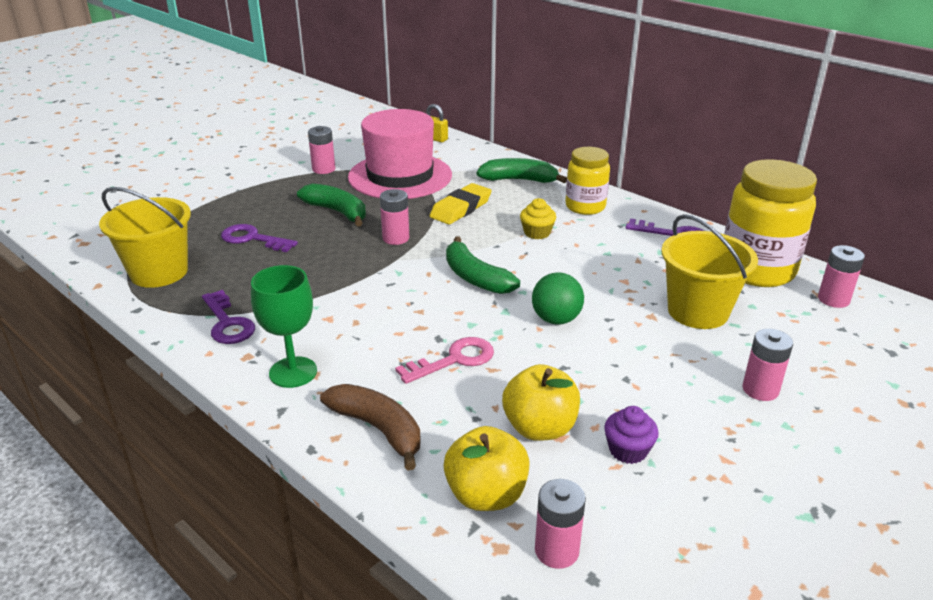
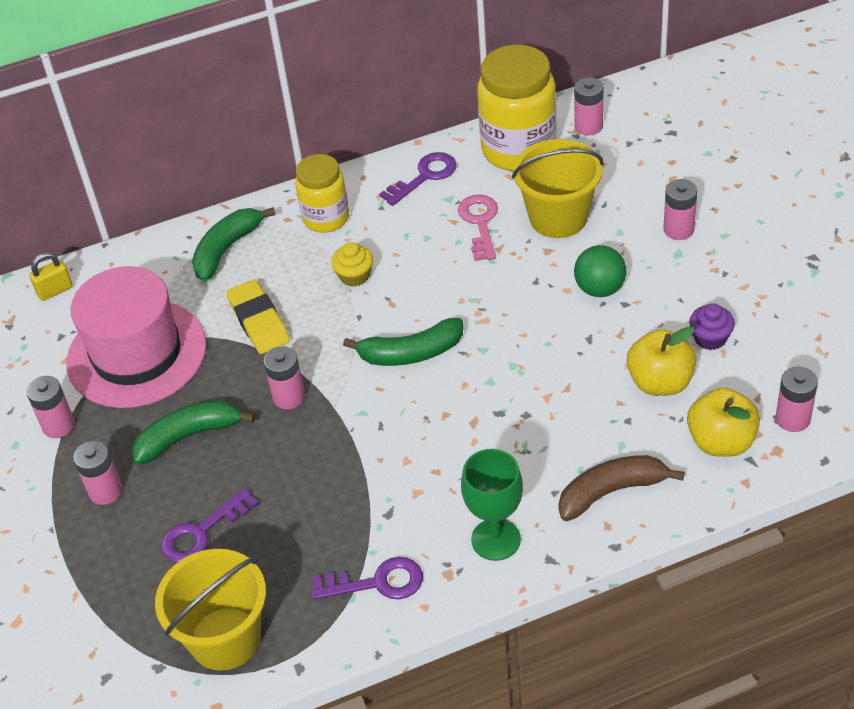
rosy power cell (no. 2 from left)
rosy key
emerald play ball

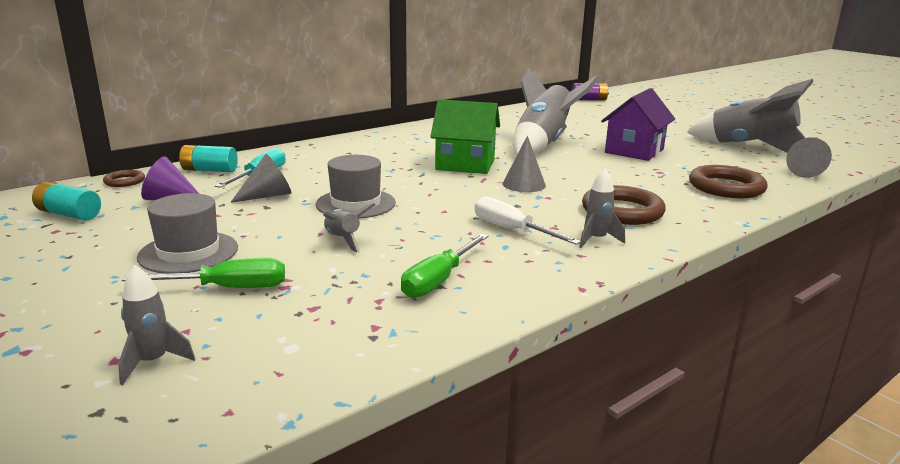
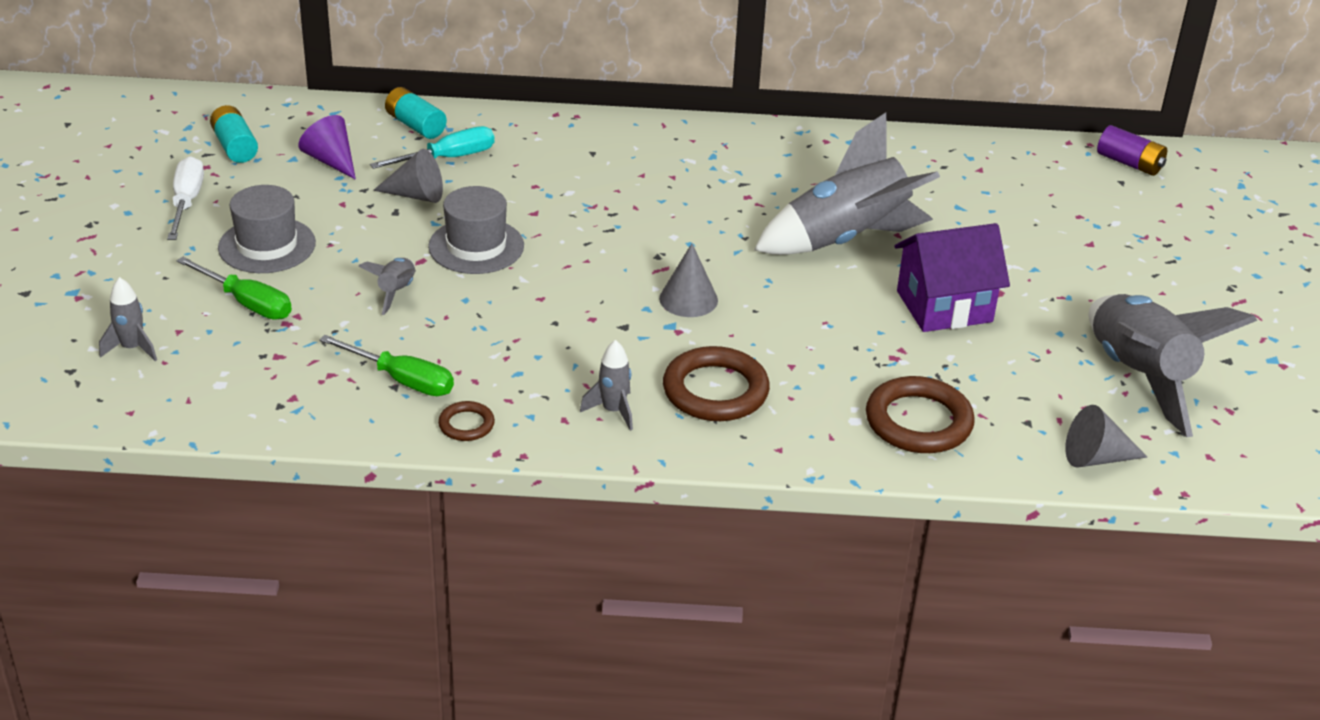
emerald cottage
brown torus (no. 1 from left)
white hand screwdriver
emerald hand screwdriver (no. 2 from left)

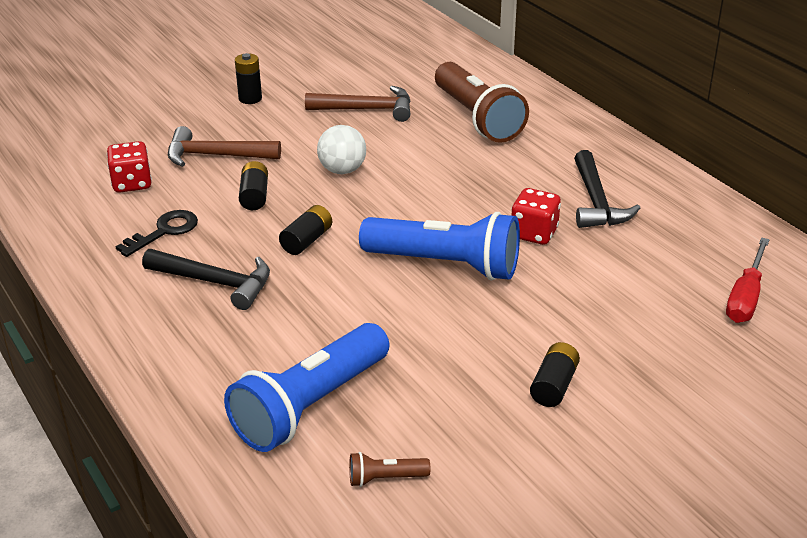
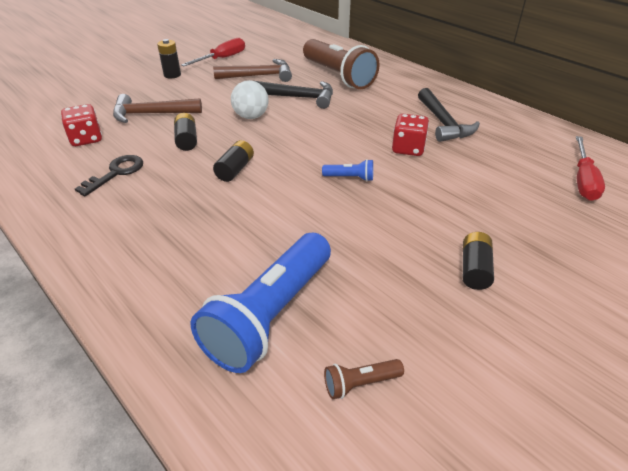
crimson hand screwdriver (no. 1 from left)
jet-black hammer (no. 1 from left)
royal blue flashlight (no. 2 from left)

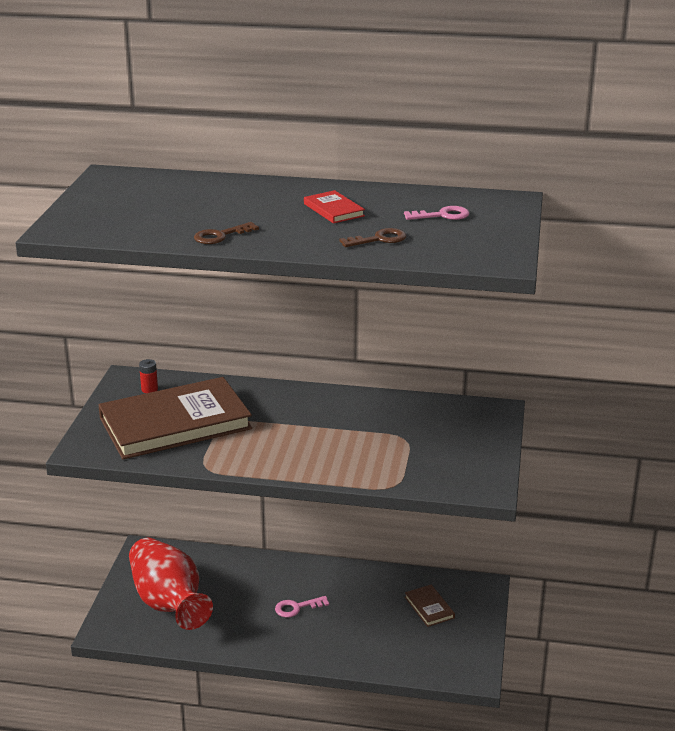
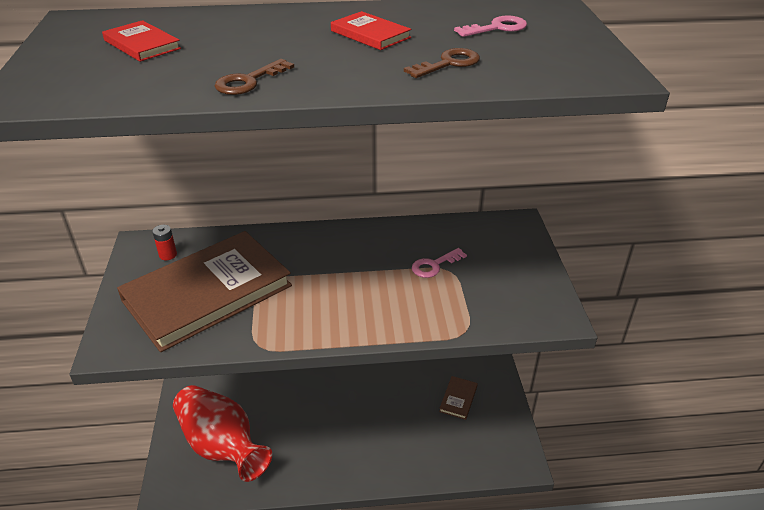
crimson hardback (no. 1 from left)
rosy key (no. 1 from left)
brown hardback (no. 2 from left)

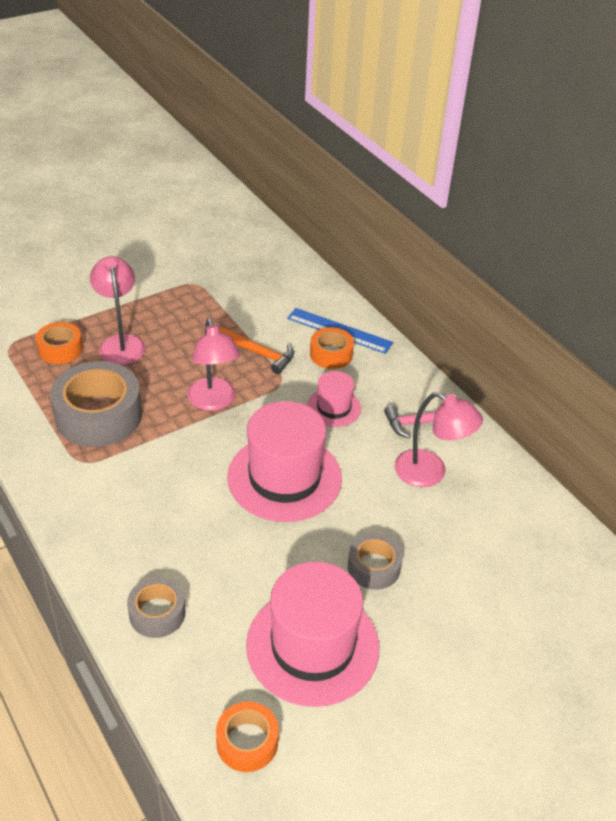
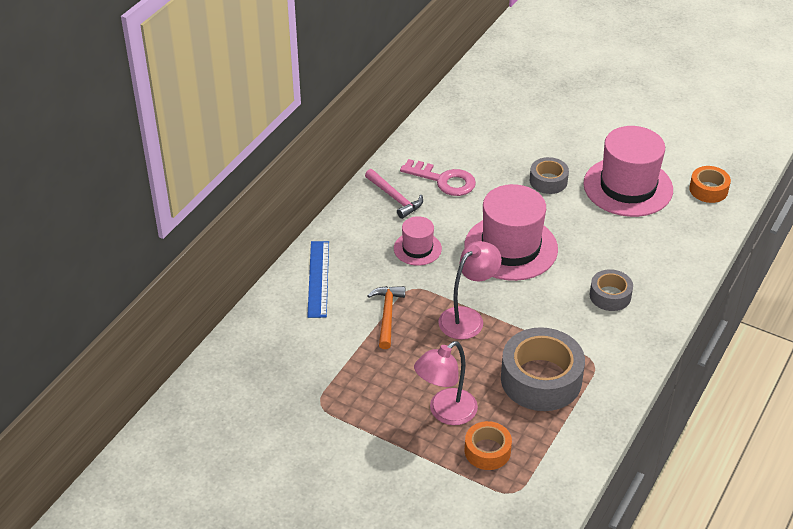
bright orange sticky tape (no. 3 from left in the first image)
ash-grey sticky tape (no. 3 from left)
rosy key

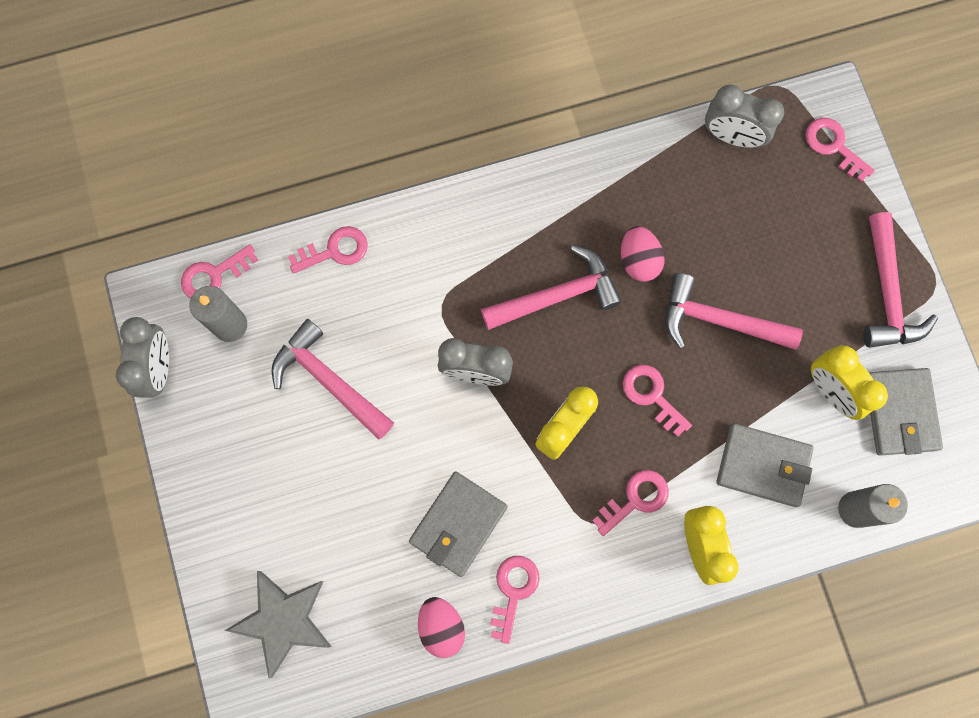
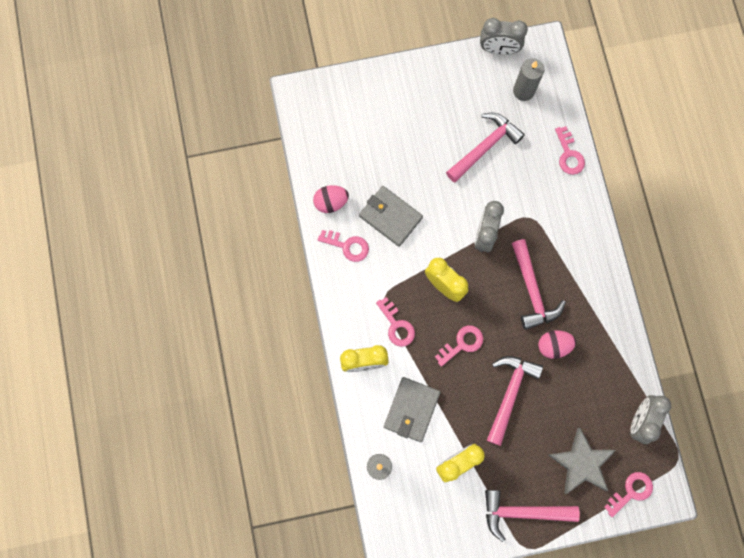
rosy key (no. 1 from left in the first image)
ash-grey card wallet (no. 3 from left in the first image)
ash-grey star shape

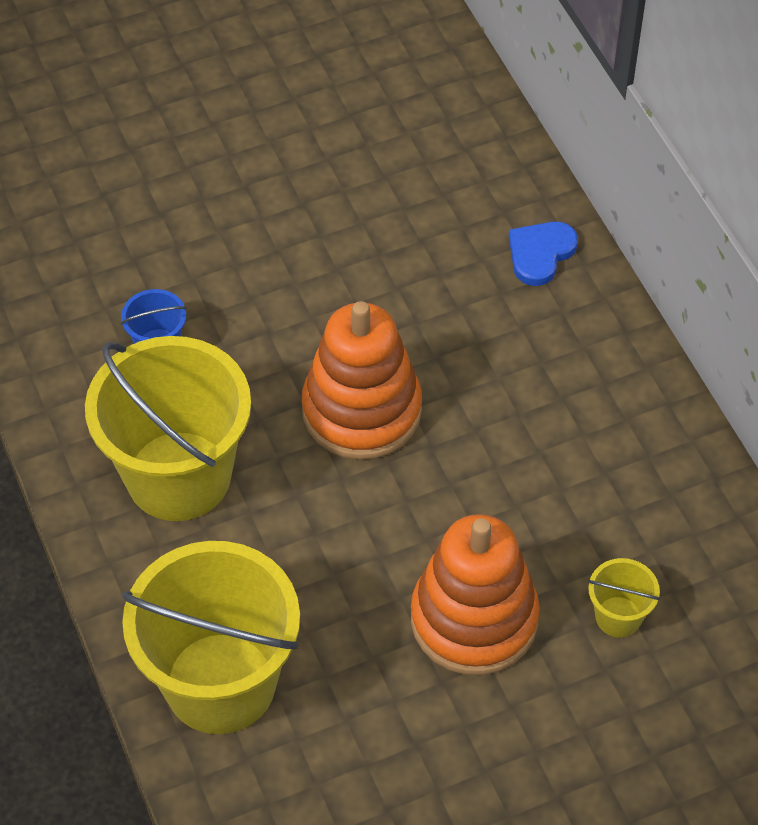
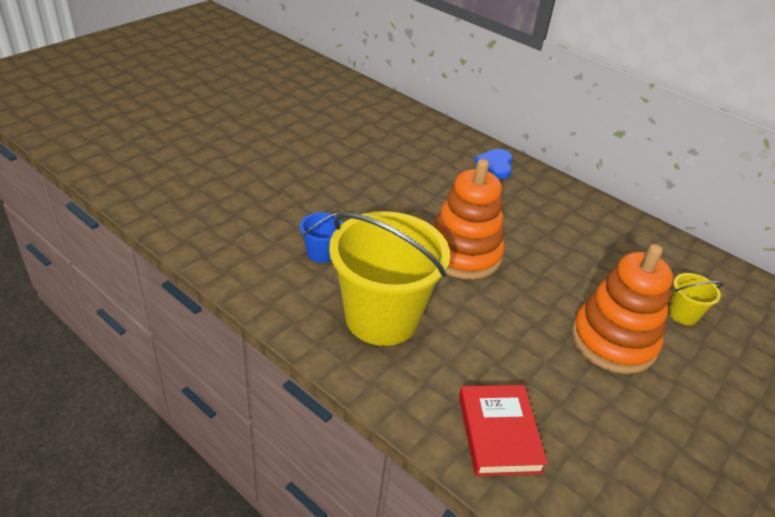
crimson hardback

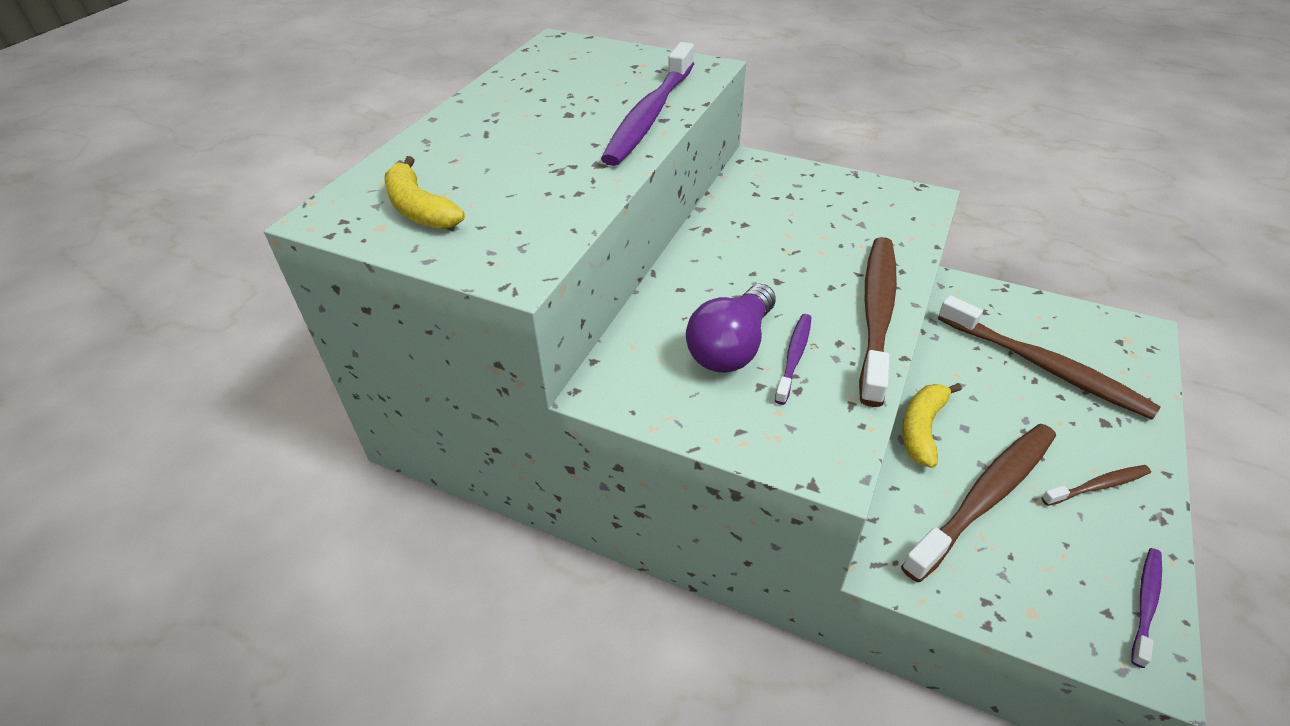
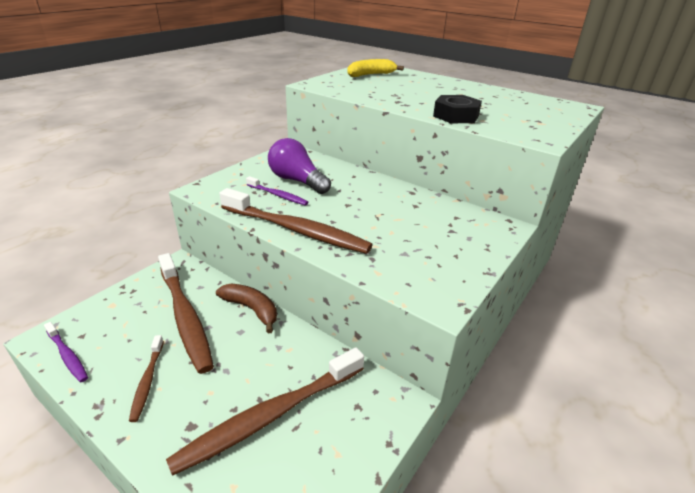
jet-black nut
brown banana fruit

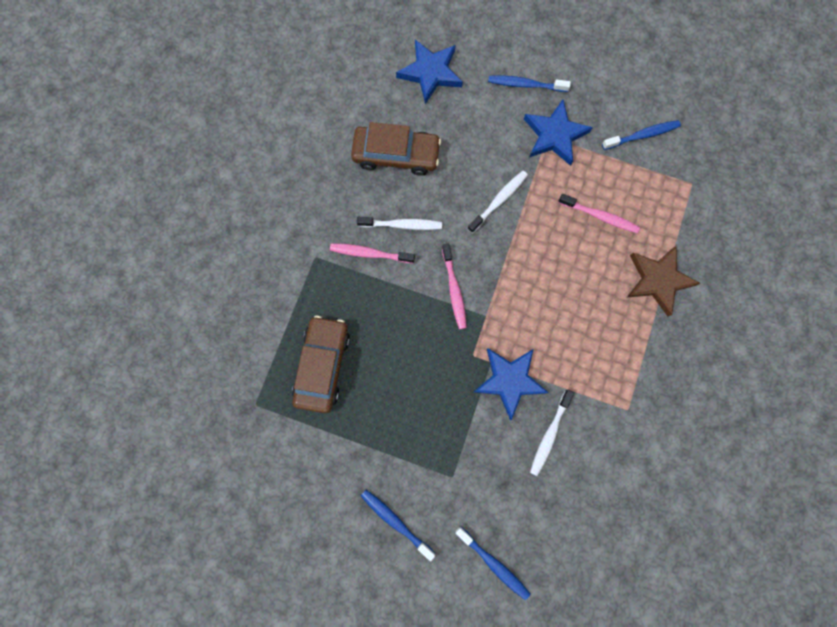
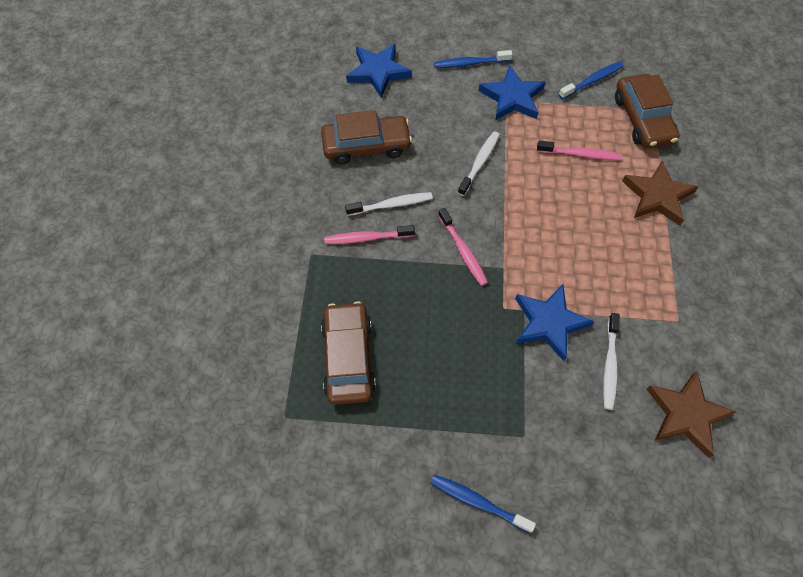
royal blue tooth brush (no. 2 from left in the first image)
brown toy car (no. 3 from left)
brown star shape (no. 2 from left)

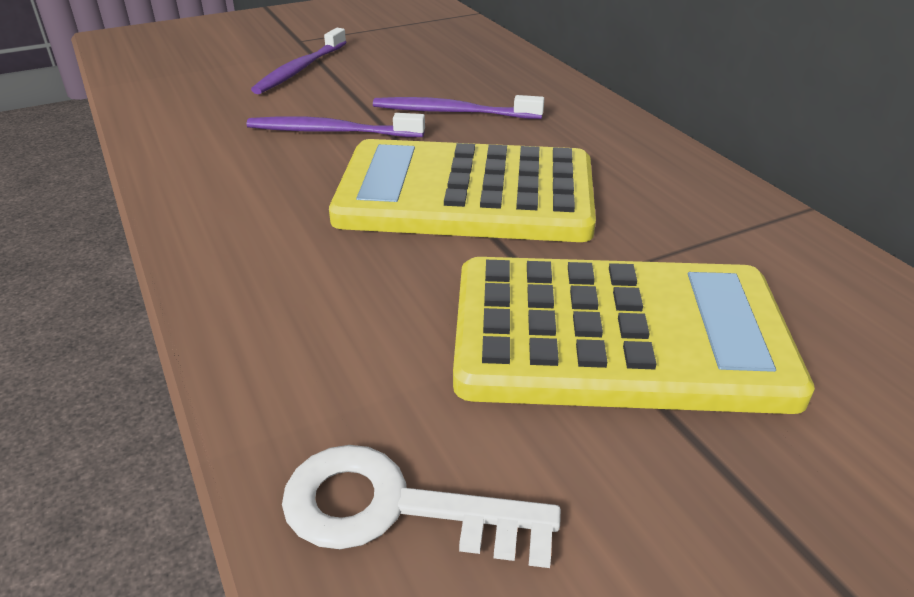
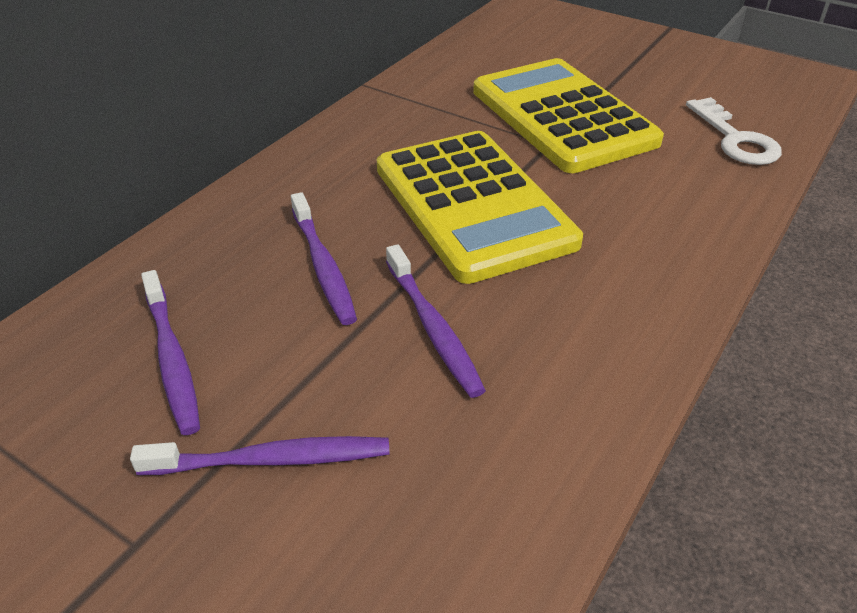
purple tooth brush (no. 1 from left)

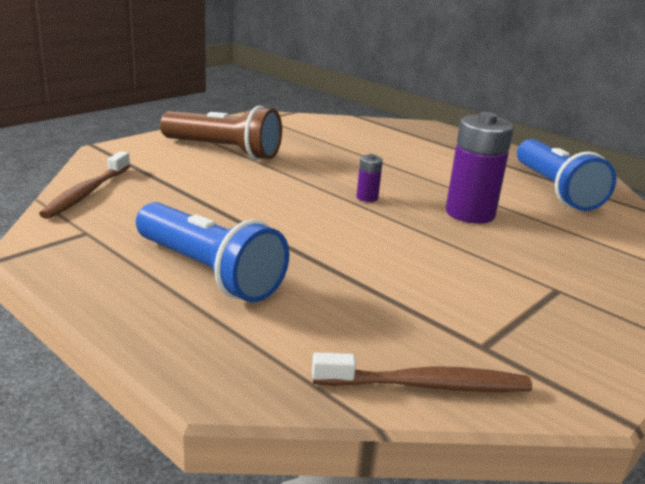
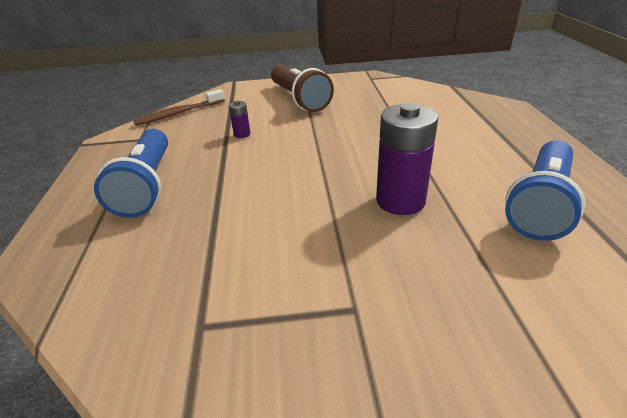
brown tooth brush (no. 2 from left in the first image)
purple power cell (no. 1 from left)

